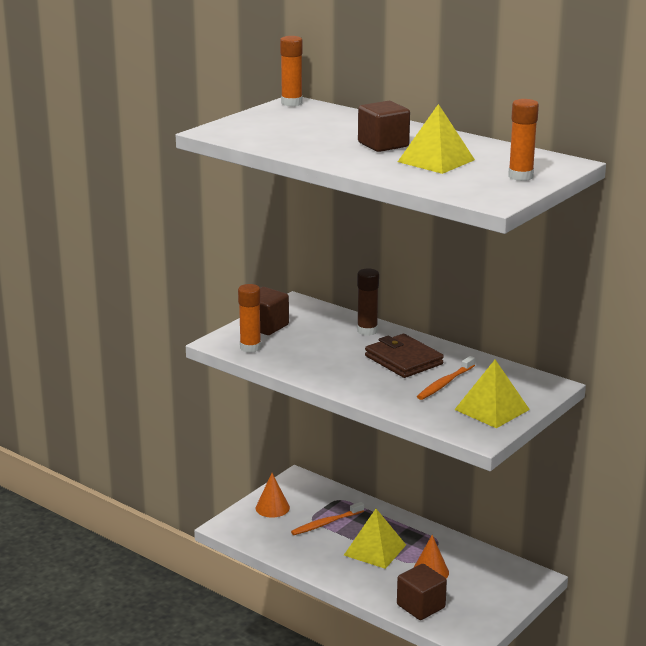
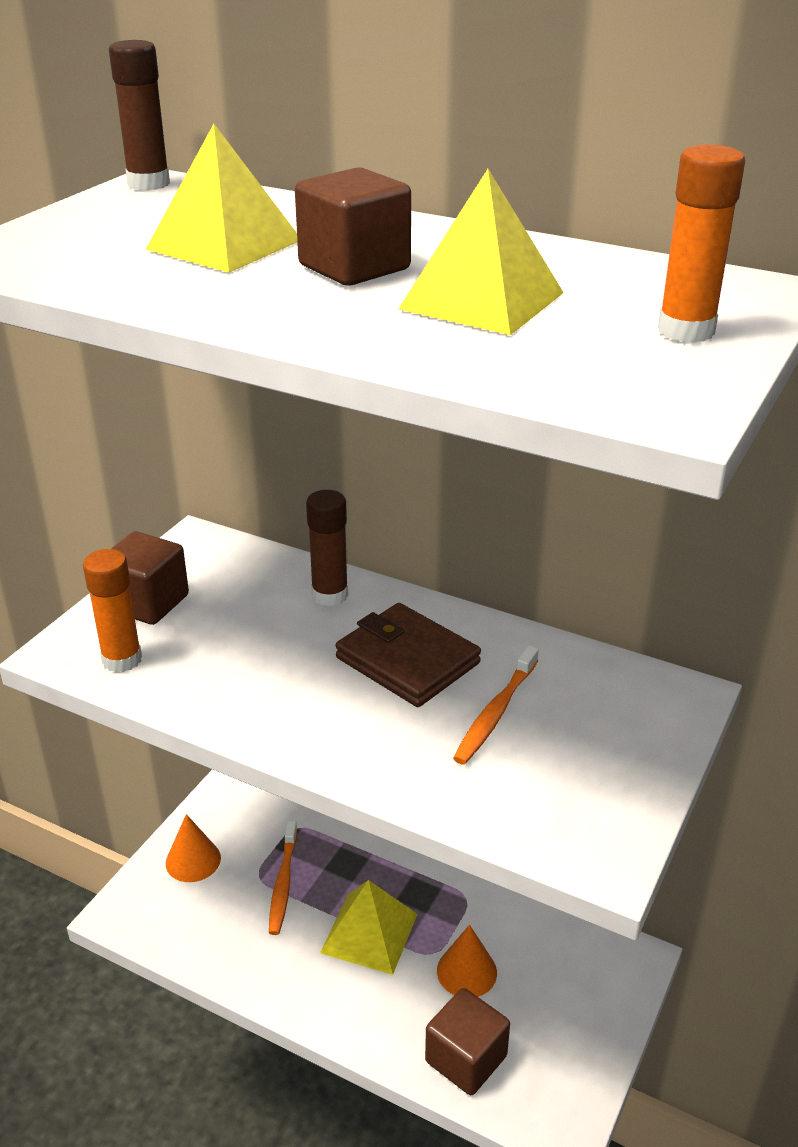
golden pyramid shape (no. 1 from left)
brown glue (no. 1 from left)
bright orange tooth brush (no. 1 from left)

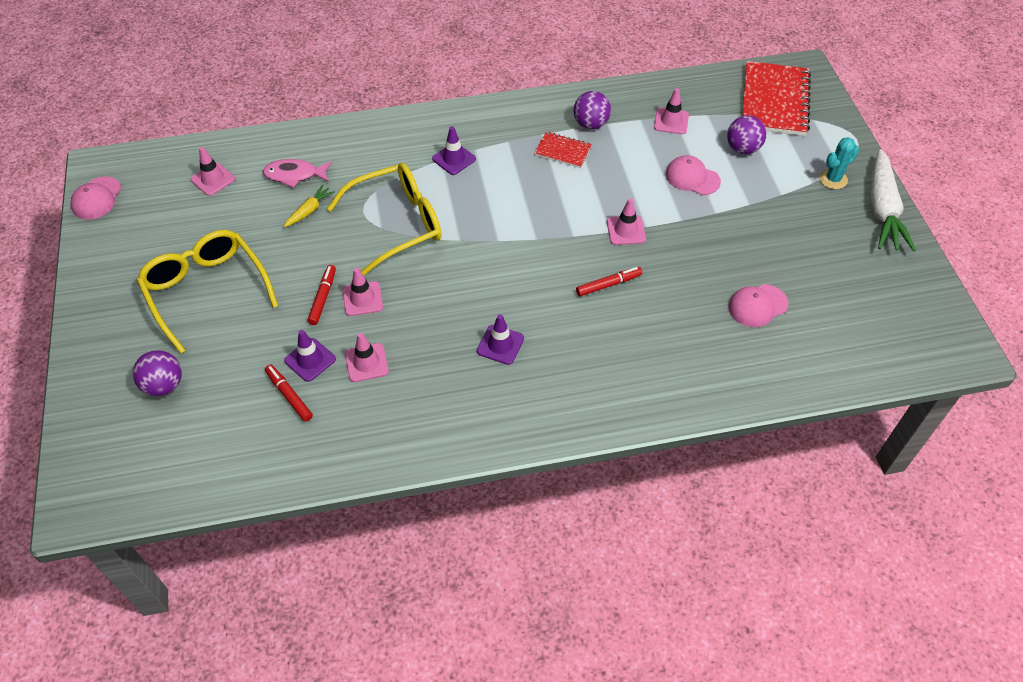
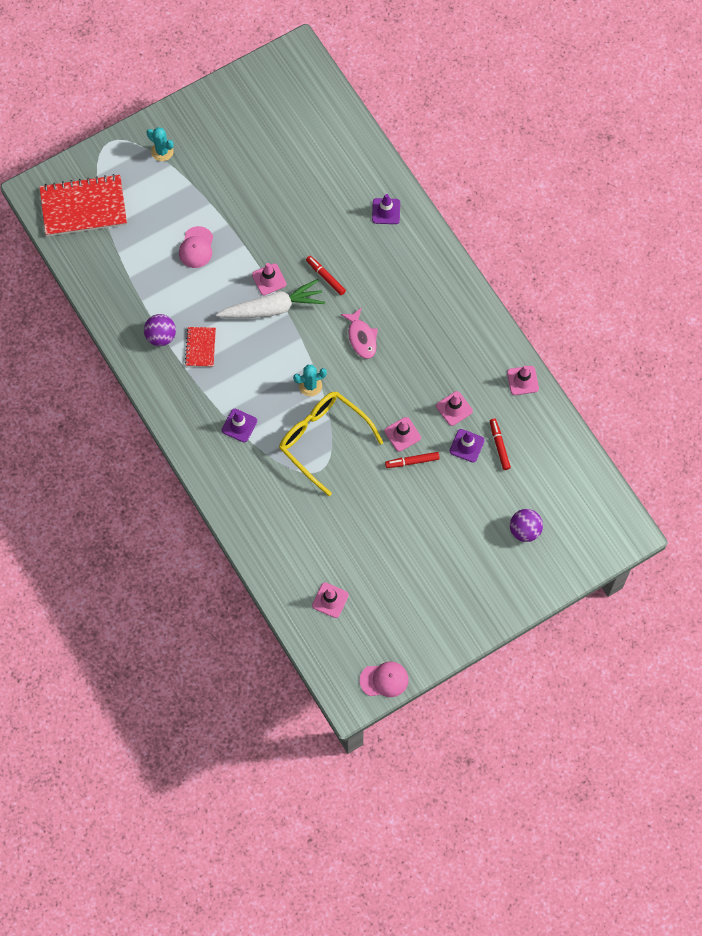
golden glasses (no. 1 from left in the first image)
golden carrot
purple play ball (no. 3 from left in the first image)
rosy peaked cap (no. 3 from left in the first image)
turquoise cactus (no. 2 from left)
rosy fish
purple traffic cone (no. 2 from left)
rosy traffic cone (no. 5 from left)
white carrot
crimson marker (no. 3 from left)

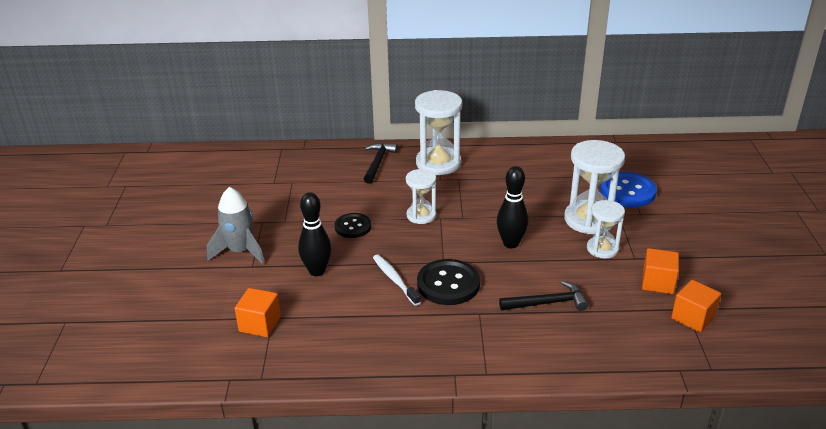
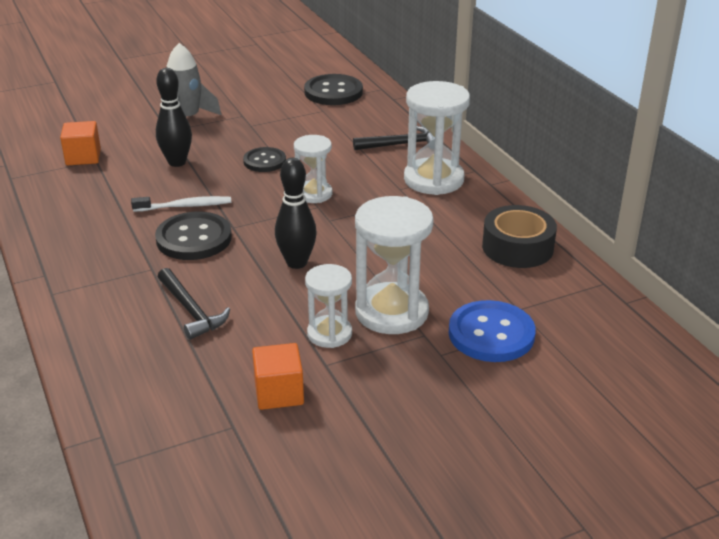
bright orange cube (no. 3 from left in the first image)
jet-black sewing button (no. 3 from left)
jet-black sticky tape
white tooth brush

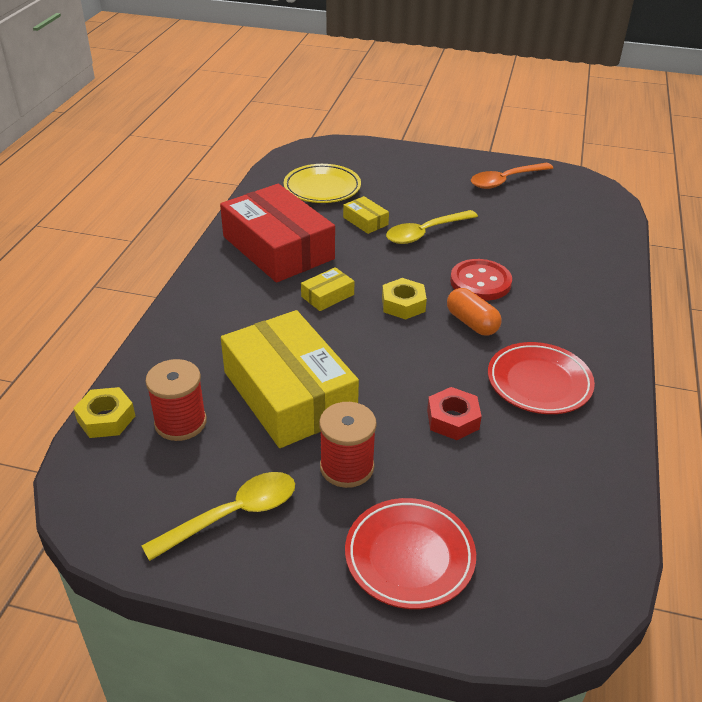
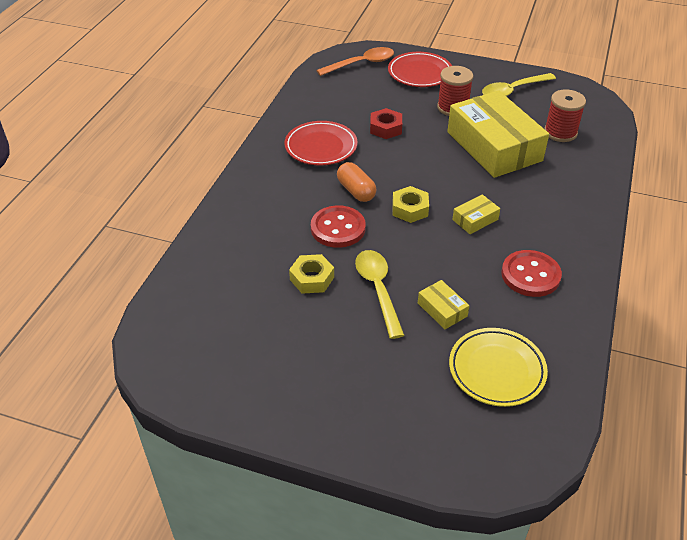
golden nut (no. 1 from left)
bright orange teaspoon
crimson sewing button (no. 2 from left)
golden teaspoon (no. 1 from left)

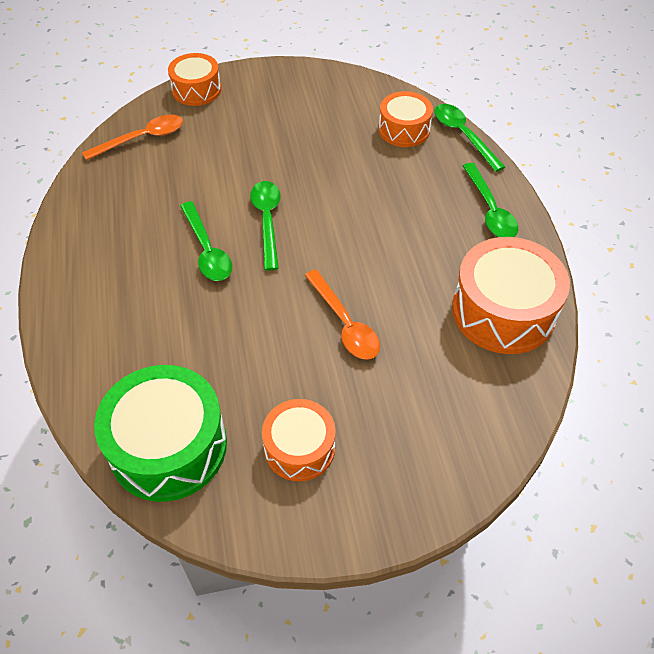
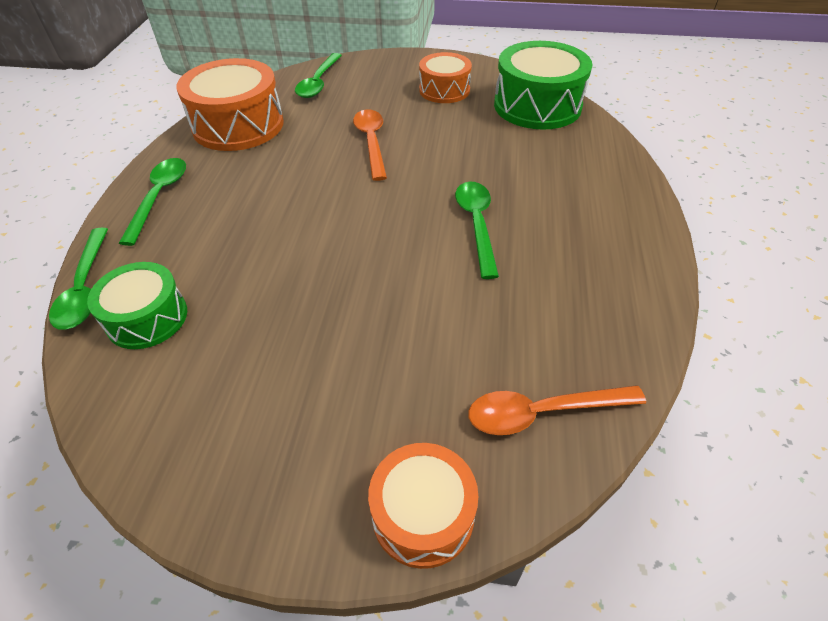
emerald teaspoon (no. 3 from left)
emerald drum (no. 1 from left)

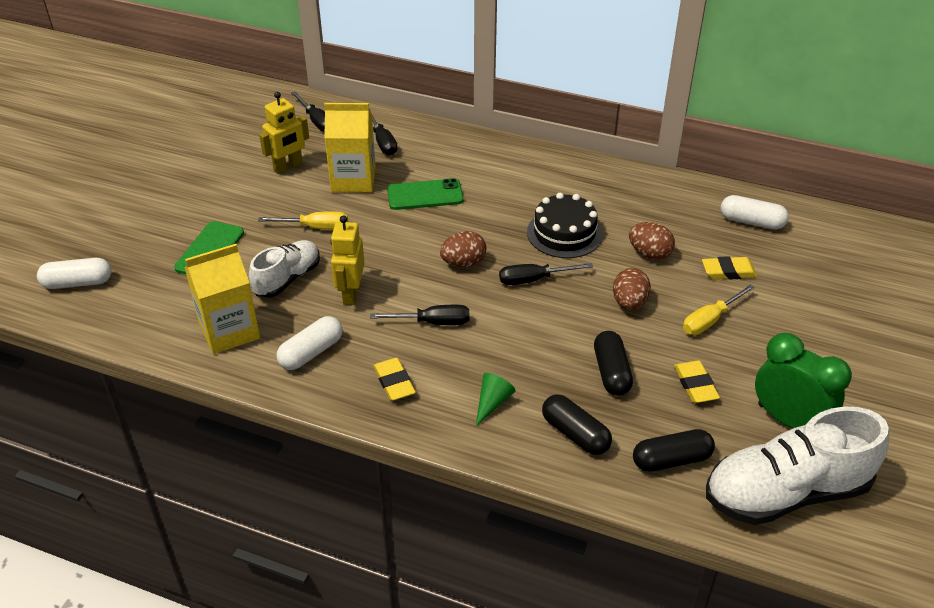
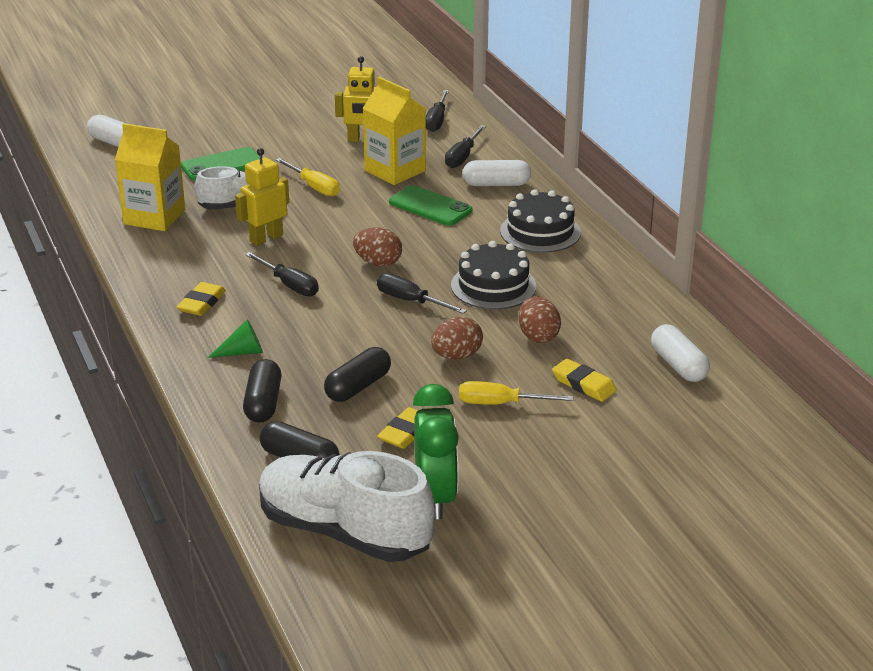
jet-black layer cake (no. 2 from left)
white pill (no. 2 from left)

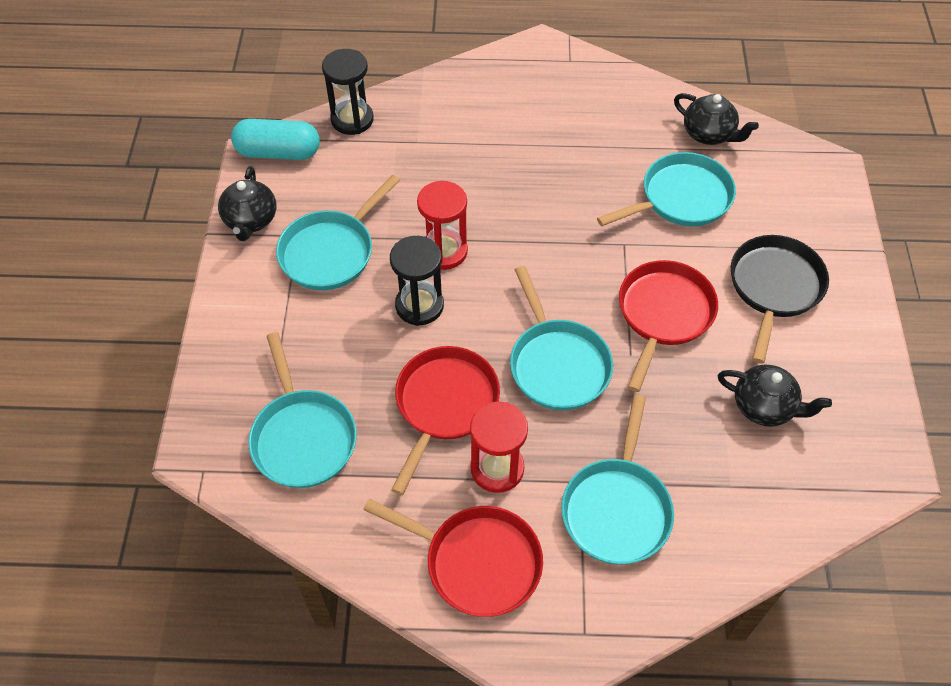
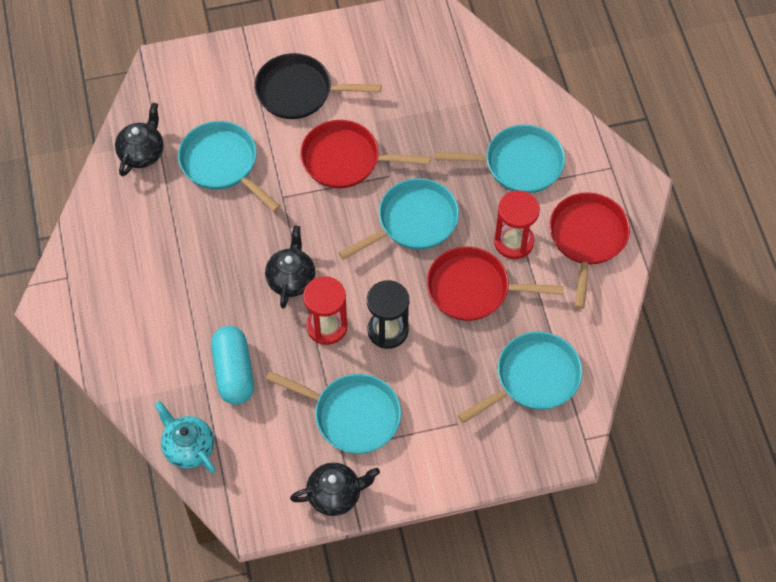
turquoise pill
jet-black tea pot (no. 2 from left)
turquoise tea pot

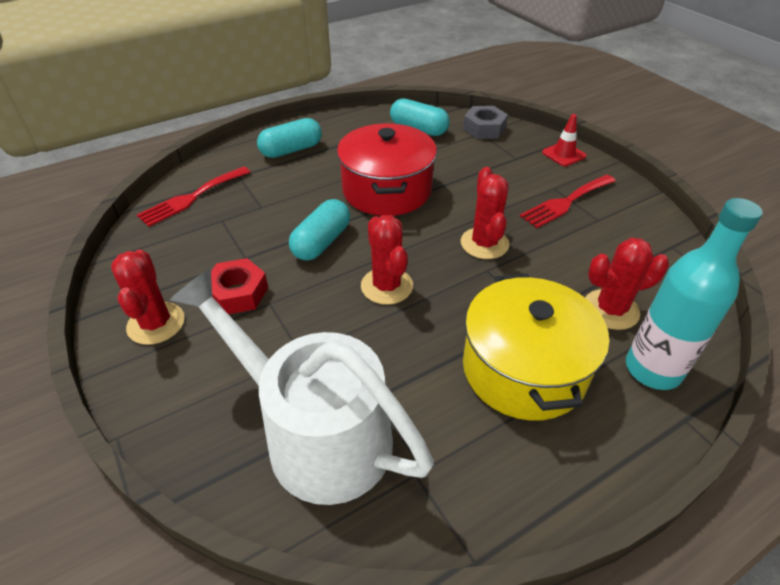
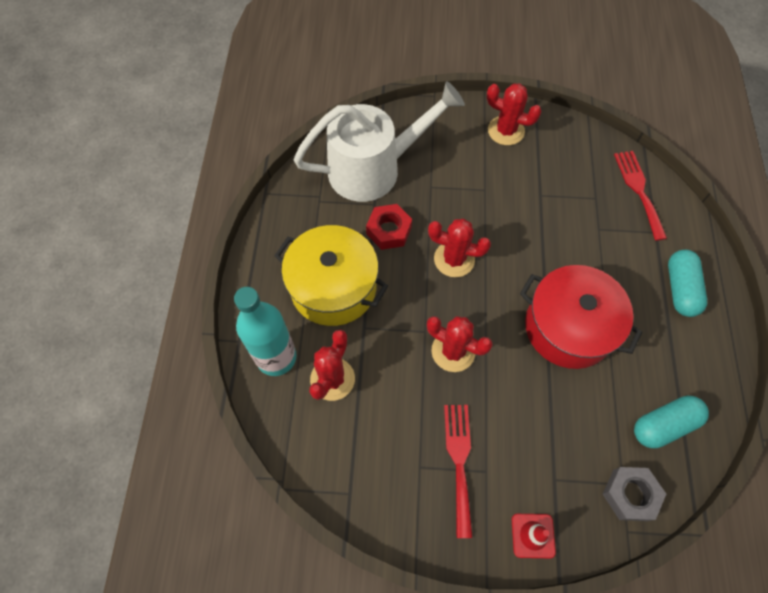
turquoise pill (no. 2 from left in the first image)
crimson nut

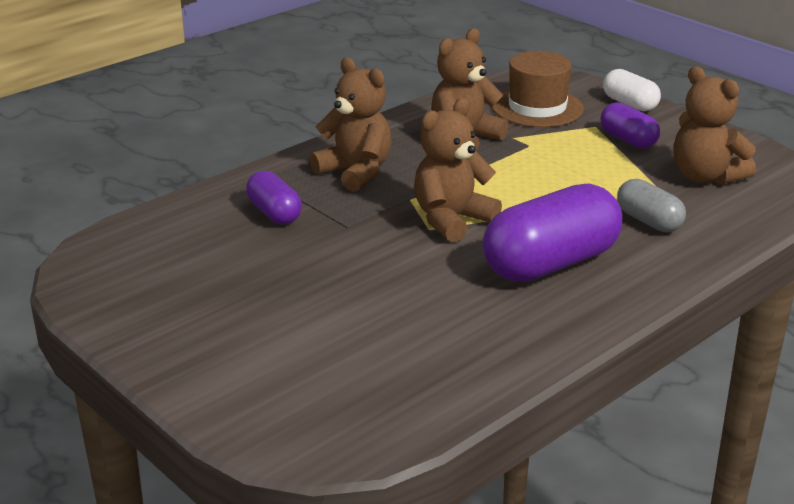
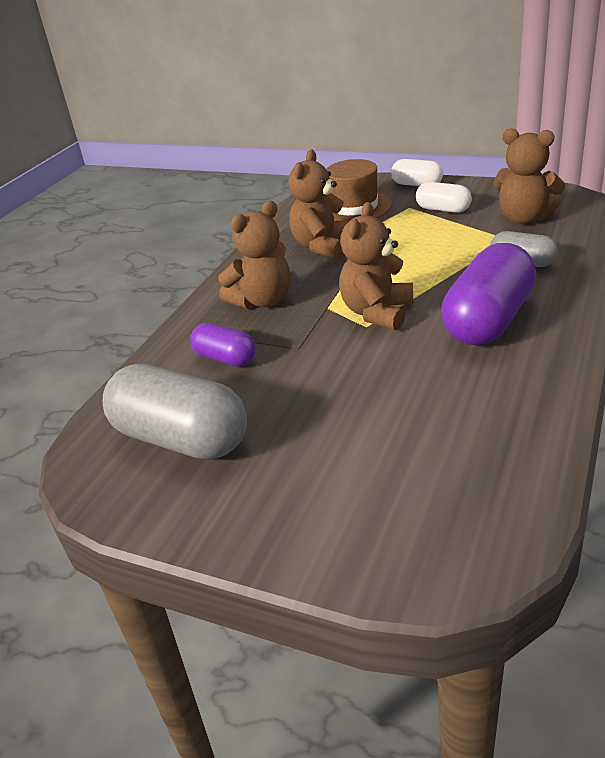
ash-grey pill (no. 1 from left)
white pill (no. 2 from left)
brown teddy bear (no. 1 from left)

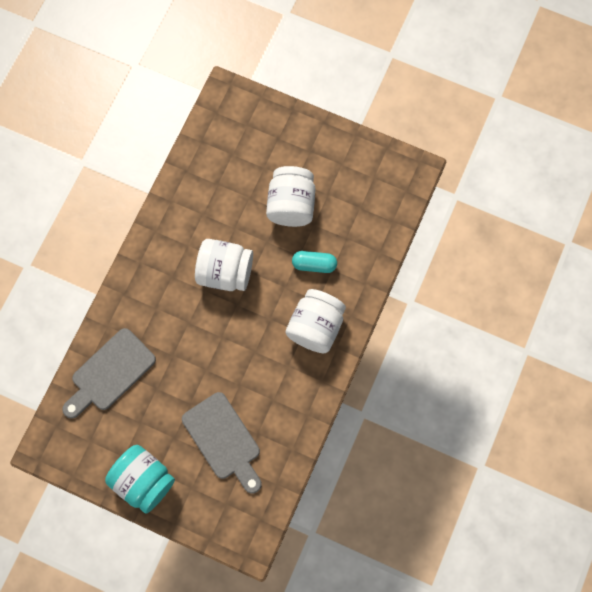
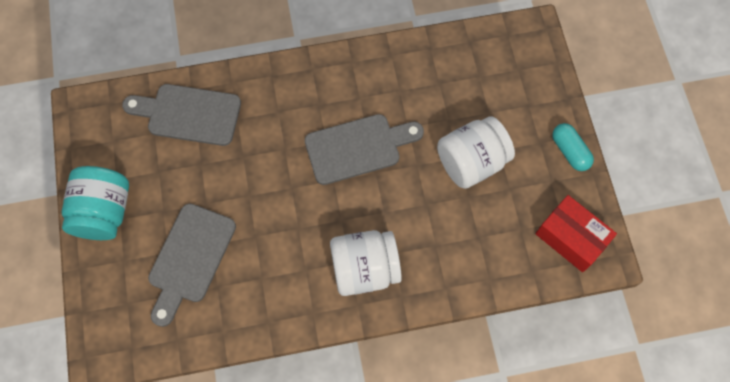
crimson box
turquoise pill
ash-grey chopping board (no. 3 from left)

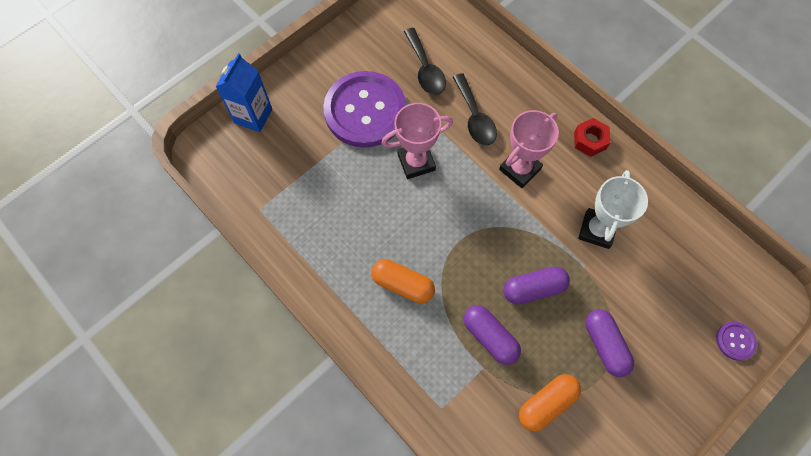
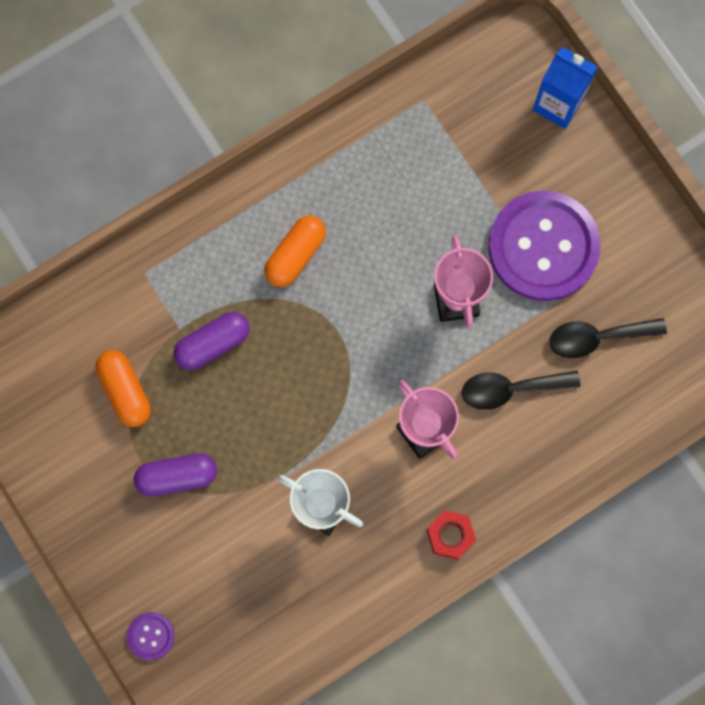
purple pill (no. 2 from left in the first image)

